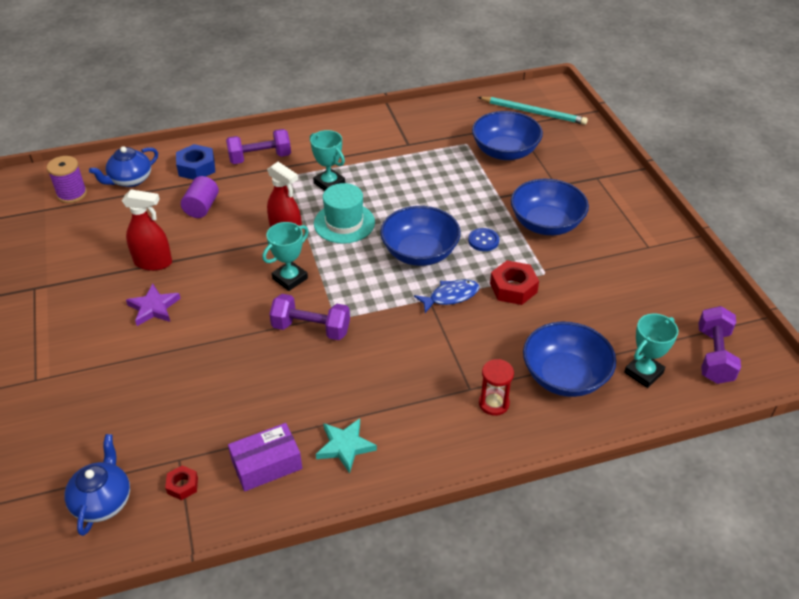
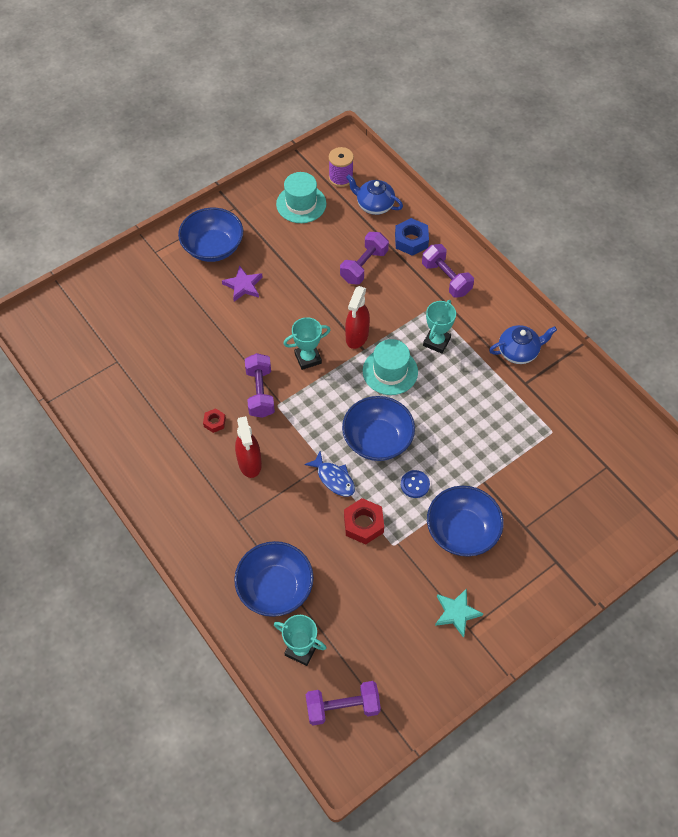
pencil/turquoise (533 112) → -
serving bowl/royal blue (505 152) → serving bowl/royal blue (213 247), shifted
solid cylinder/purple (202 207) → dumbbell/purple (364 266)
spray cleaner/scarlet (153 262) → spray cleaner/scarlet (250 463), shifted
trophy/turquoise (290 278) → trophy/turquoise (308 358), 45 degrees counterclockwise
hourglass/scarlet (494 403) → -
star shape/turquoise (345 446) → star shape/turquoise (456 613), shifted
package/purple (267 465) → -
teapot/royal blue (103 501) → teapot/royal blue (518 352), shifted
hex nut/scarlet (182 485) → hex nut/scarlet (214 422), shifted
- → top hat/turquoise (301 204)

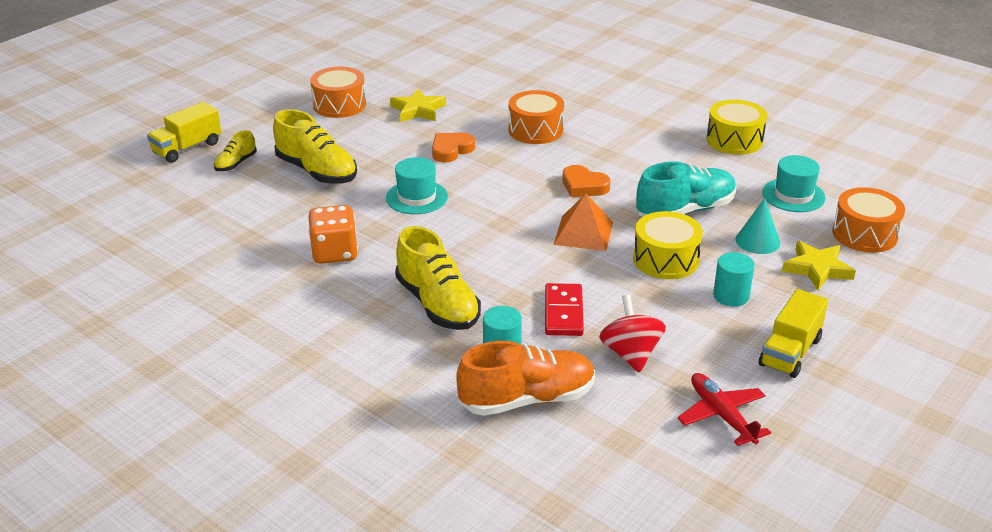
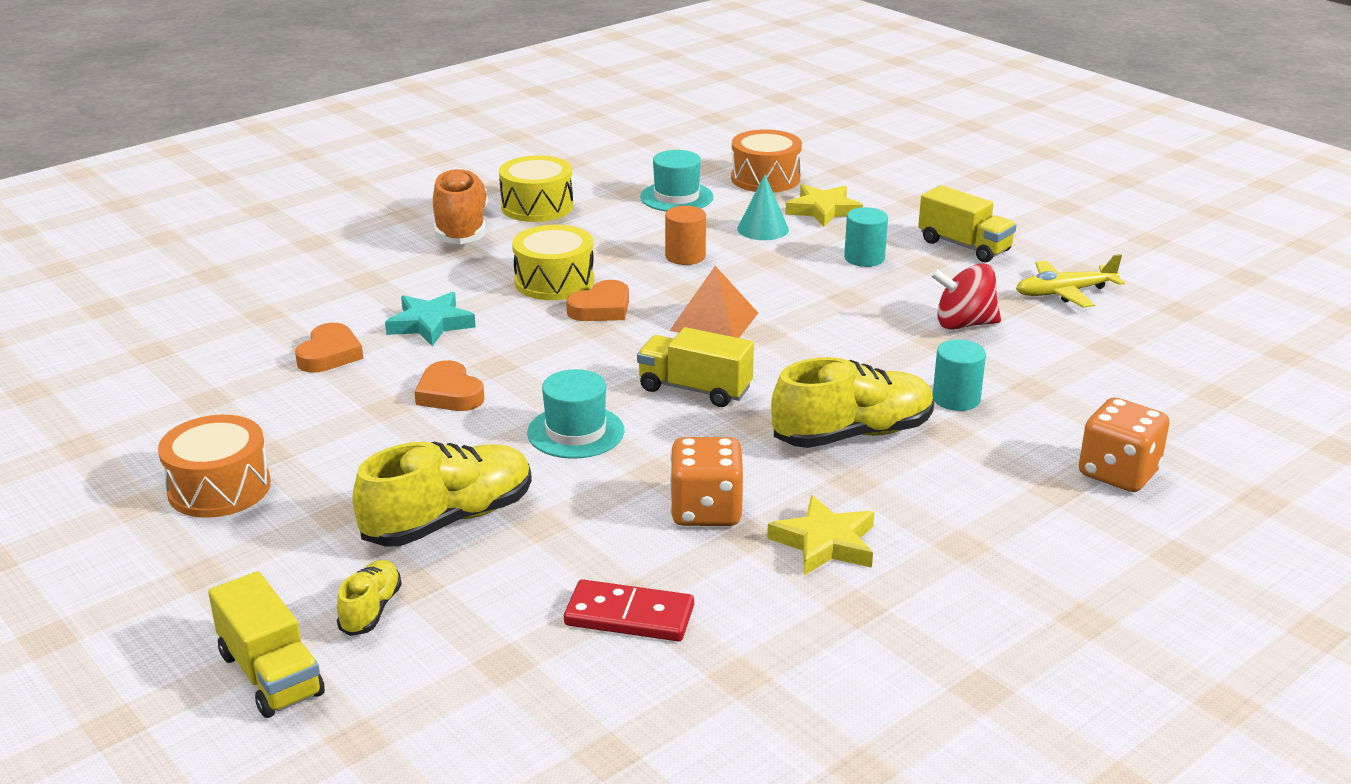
star shape/bright yellow (418 110) → star shape/bright yellow (825 543), shifted
snare drum/orange-coloured (535 130) → star shape/turquoise (430 324)
shoe/bright yellow (236 163) → shoe/bright yellow (371 610), 120 degrees counterclockwise
shoe/turquoise (685 210) → solid cylinder/orange-coloured (685 256)
snare drum/bright yellow (665 259) → snare drum/bright yellow (554 281), shifted
domino piece/scarlet (563 312) → domino piece/scarlet (629 616), shifted
shoe/orange-coloured (527 399) → shoe/orange-coloured (461 227), shifted
toy plane/scarlet (722 415) → toy plane/bright yellow (1065 293)
- → love heart/orange-coloured (329 354)
- → lorry/bright yellow (695 389)
- → dice/orange-coloured (1118 473)

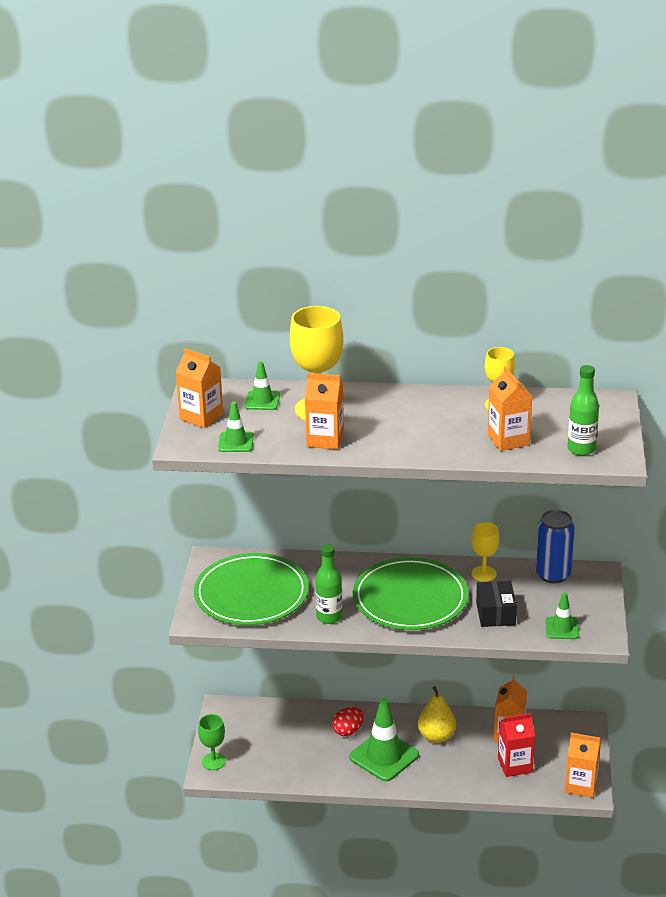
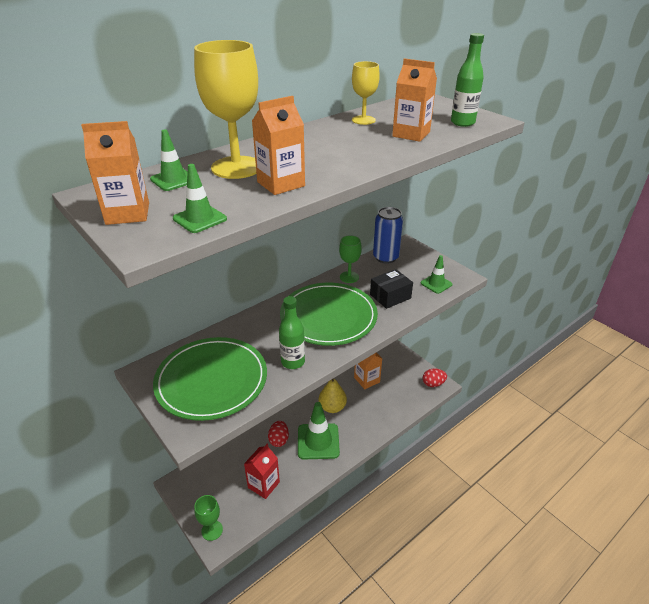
wine glass/bright yellow (484 574) → wine glass/emerald (349 277)
package/black (495 613) → package/black (390 296), 75 degrees counterclockwise
carton/scarlet (515 765) → carton/scarlet (263 485), shifted
carton/orange-coloured (581 785) → egg shape/scarlet (433 384)

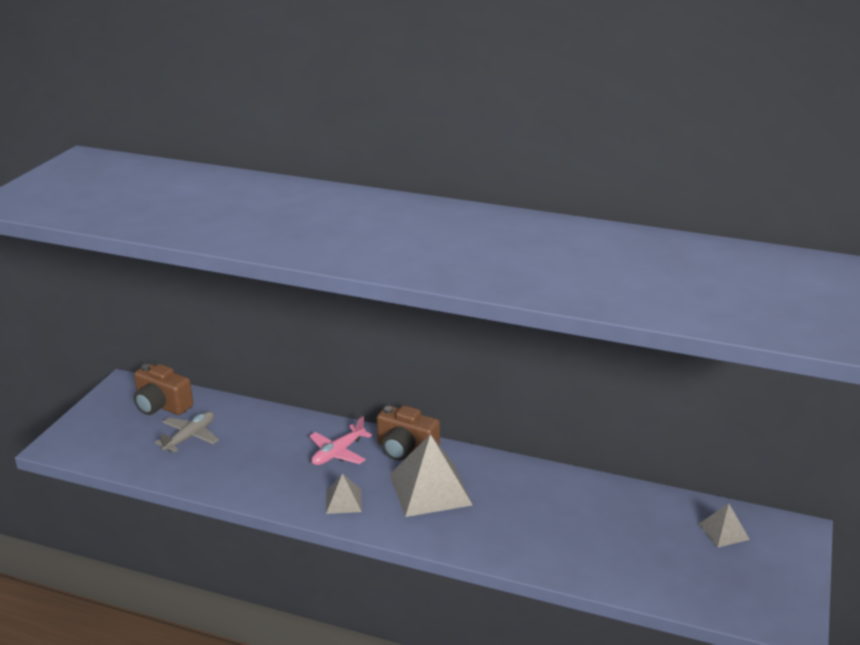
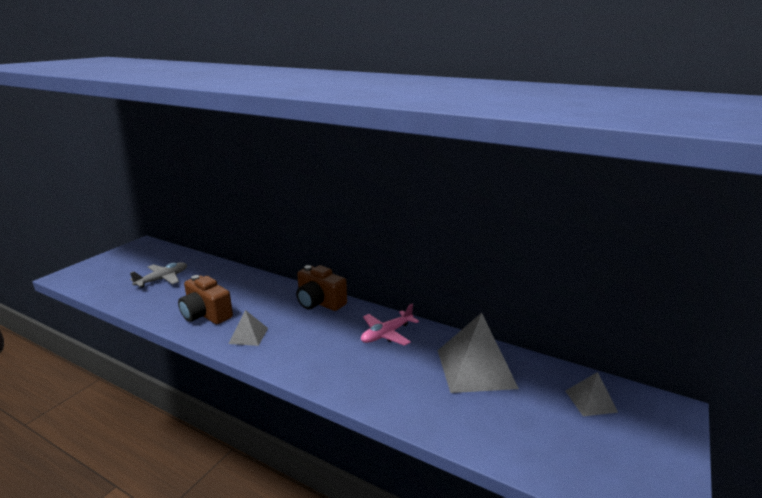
compact camera/russet (162 406) → compact camera/russet (206 314), shifted
toy plane/rose-pink (338 453) → toy plane/rose-pink (386 334), shifted
pyramid/grey (430 489) → pyramid/grey (475 368), shifted

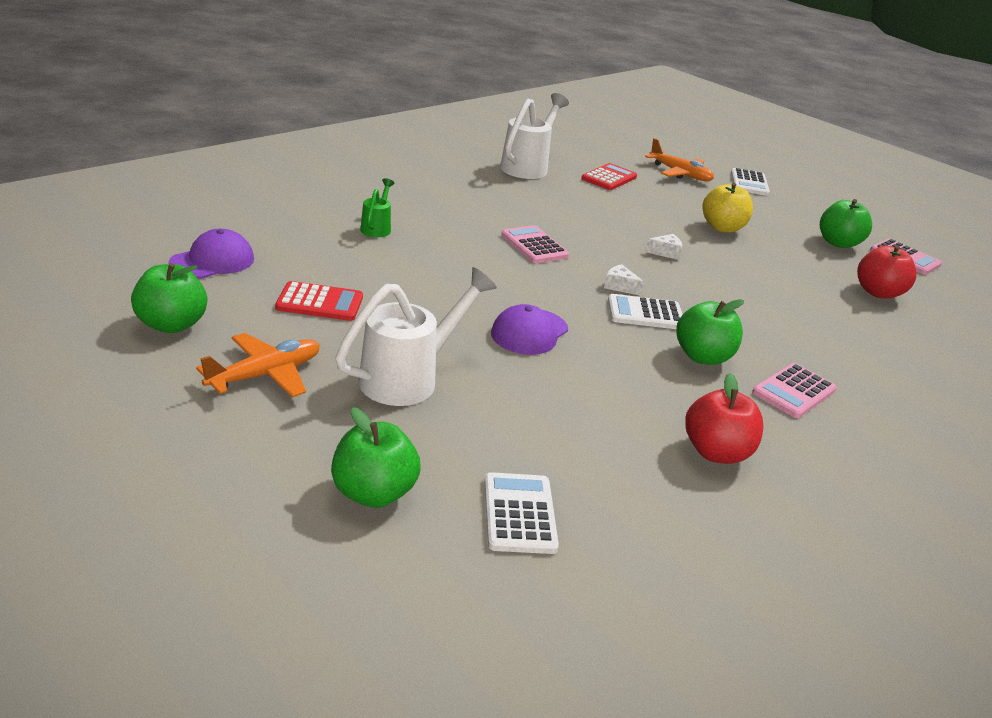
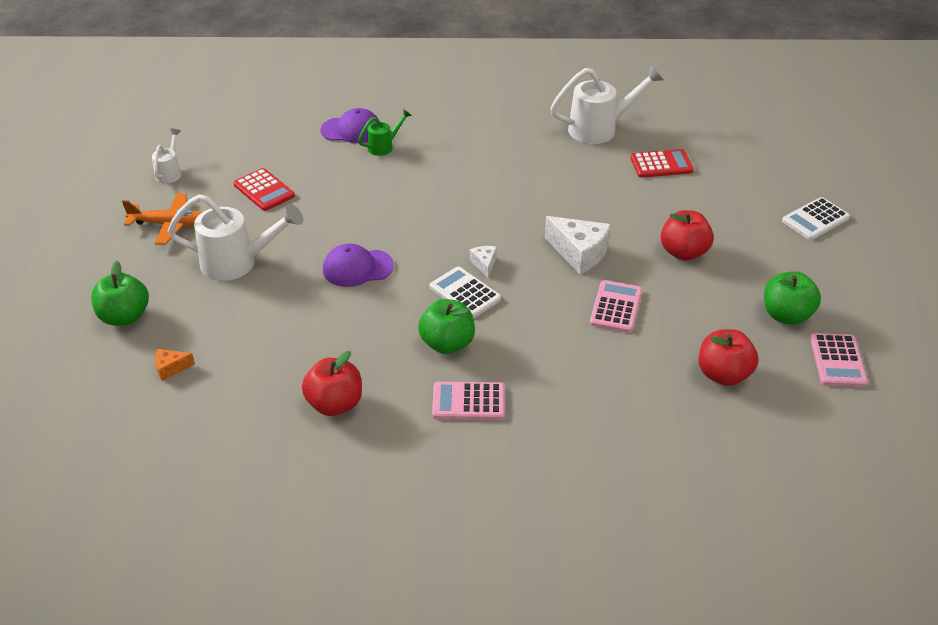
toy plane/orange-coloured (680 174) → -
apple fruit/bright yellow (722 228) → apple fruit/scarlet (683 252)
pocket calculator/rose-pink (534 245) → pocket calculator/rose-pink (616 307), shifted
peaked cap/purple (212 261) → peaked cap/purple (351 130), shifted
piece of cheese/white (665 253) → piece of cheese/white (579 253), x1.98
apple fruit/emerald (172 324) → watering pot/white (170 172)
pocket calculator/white (519 514) → piece of cheese/orange-coloured (171 368)

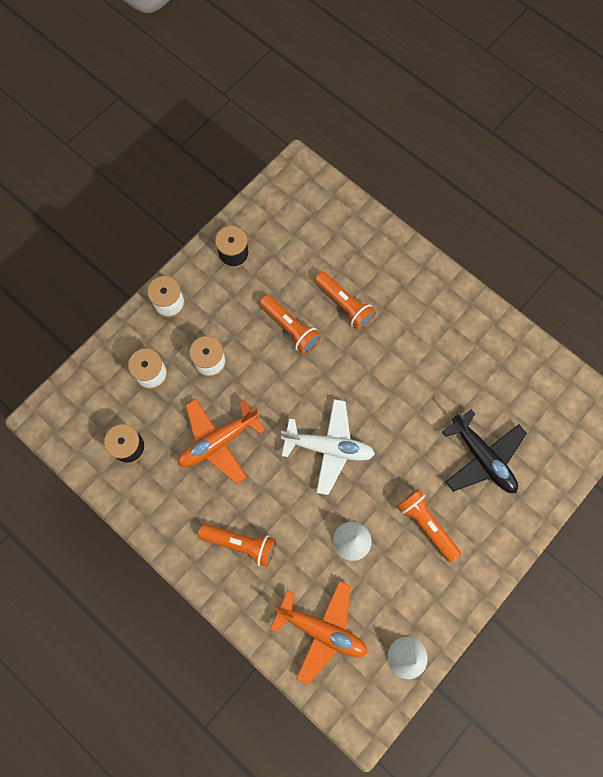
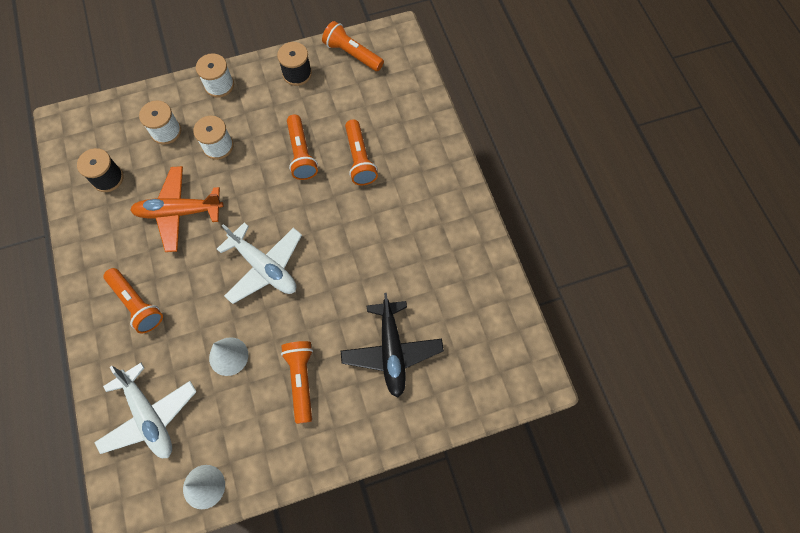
toy plane/orange-coloured (321 630) → toy plane/white (149 416)
- → pocket torch/orange-coloured (352 54)

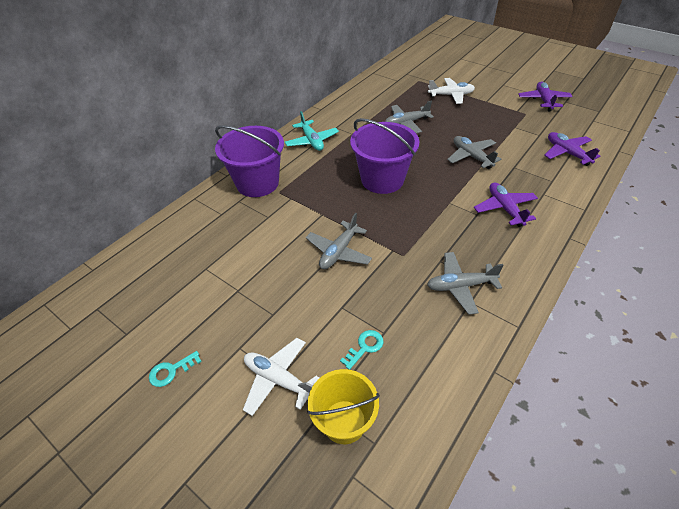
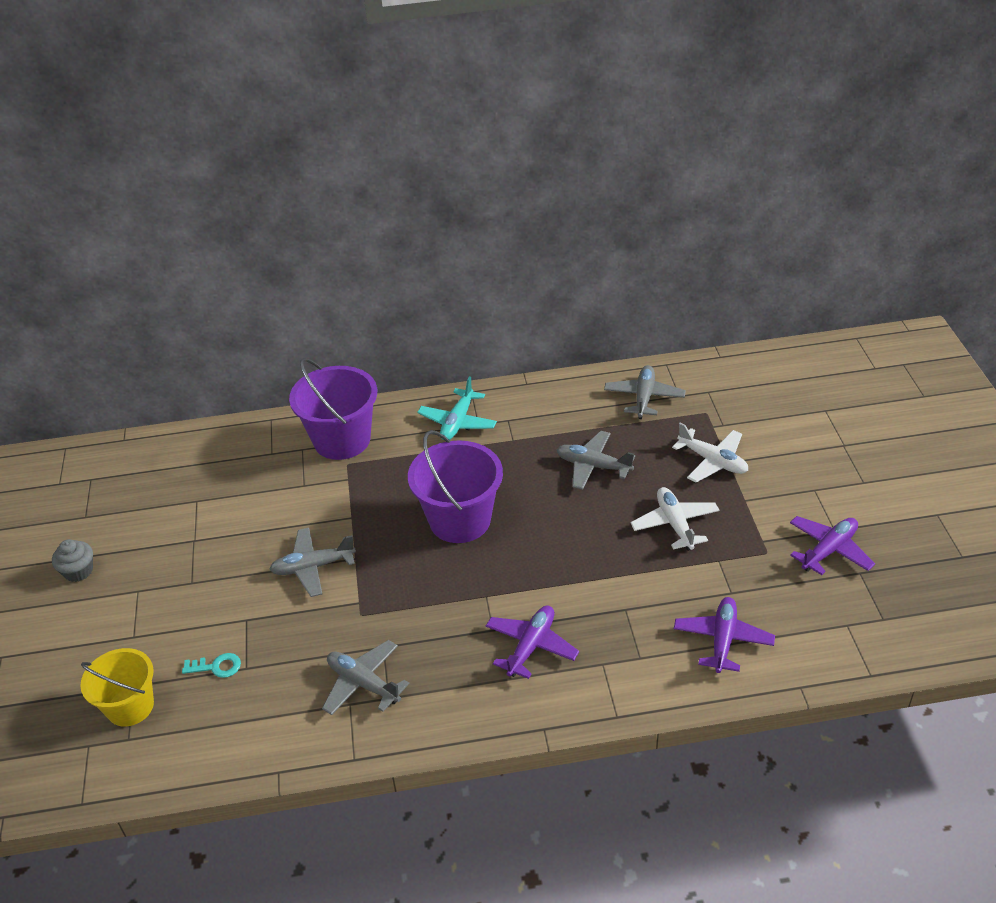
toy plane/grey (471 156) → toy plane/grey (644 397), shifted
toy plane/white (278 379) → toy plane/white (675 524), shifted
door key/turquoise (171 371) → cupcake/grey (78 571)

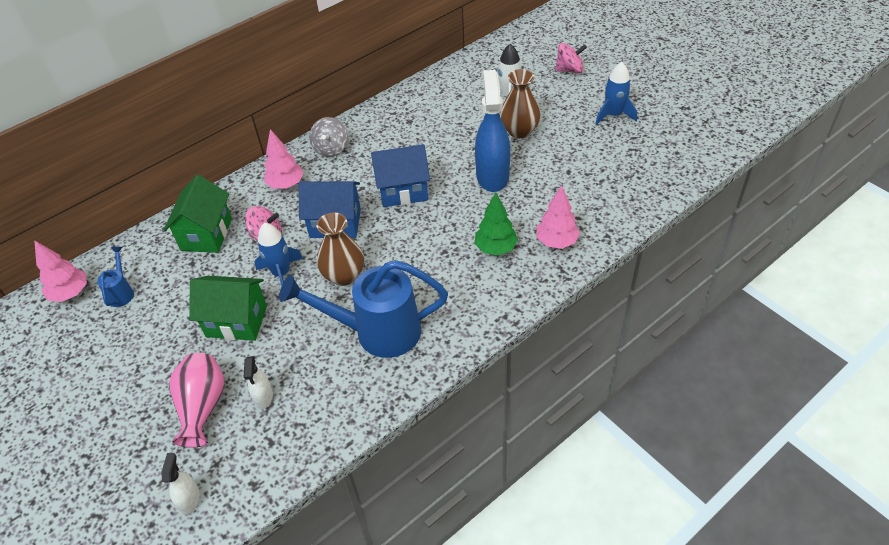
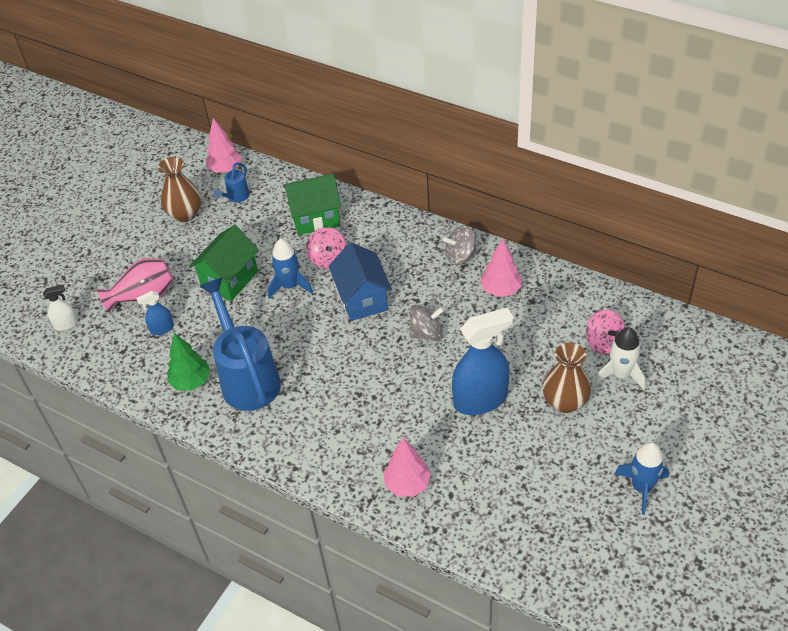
toy top/rose-pink (569 70) → toy top/rose-pink (603 342), shifted
fir tree/rose-pink (286 184) → fir tree/rose-pink (501 290), shifted
house/royal blue (403 190) → toy top/grey (426 333)
fir tree/emerald (496 248) → fir tree/emerald (191 382), shifted
tall vase/russet (344 275) → tall vase/russet (185 214), shifted
watering pot/royal blue (121 292) → watering pot/royal blue (236 197), 135 degrees clockwise
house/emerald (236 321) → house/emerald (230 279), 45 degrees clockwise
spray cleaner/white (263 397) → spray cleaner/royal blue (162 329)

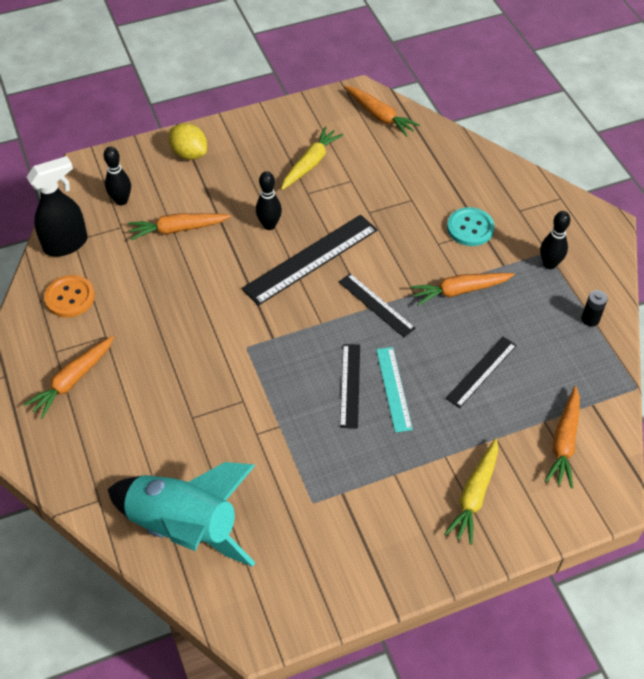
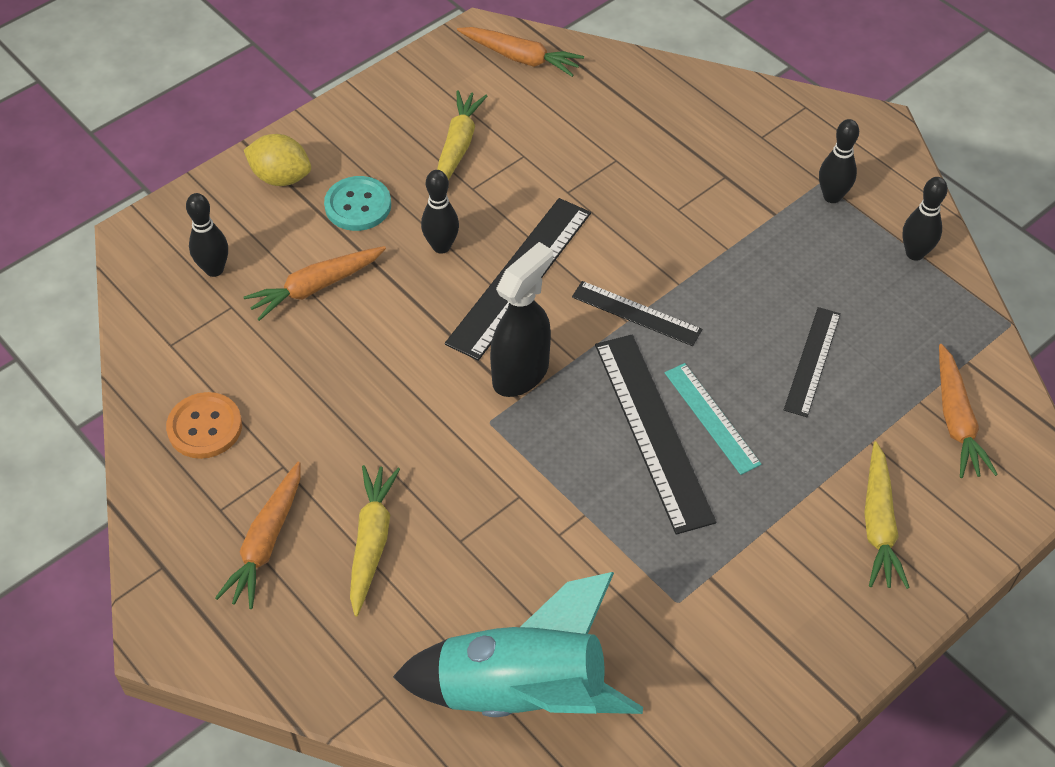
spray cleaner/black (66 244) → spray cleaner/black (521 373), shifted
shirt button/turquoise (470 228) → shirt button/turquoise (358 205), shifted
carrot/orange-coloured (459 291) → -
battery/black (590 319) → skittle/black (915 253)
measuring stick/black (350 385) → measuring stick/black (652 431), x1.68
- → carrot/bright yellow (372 541)

